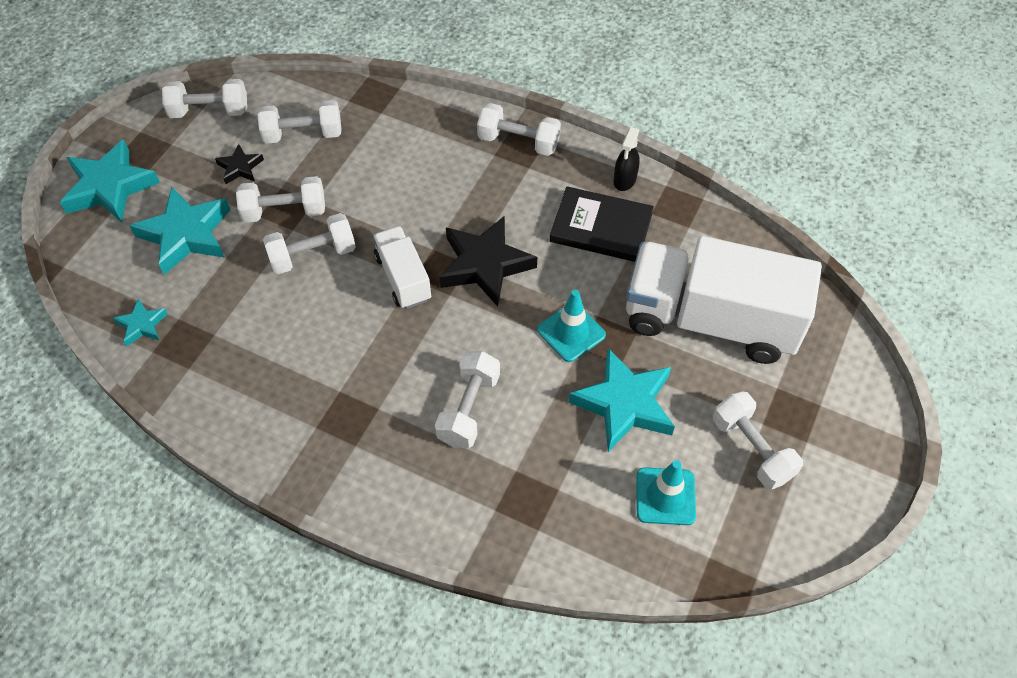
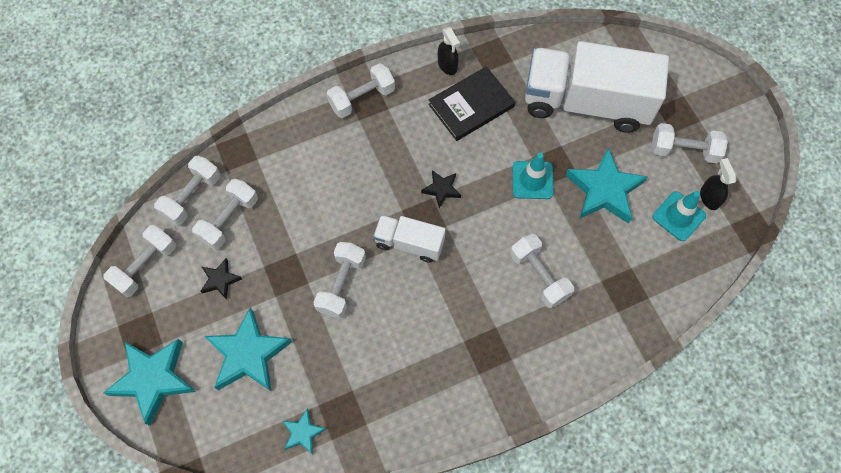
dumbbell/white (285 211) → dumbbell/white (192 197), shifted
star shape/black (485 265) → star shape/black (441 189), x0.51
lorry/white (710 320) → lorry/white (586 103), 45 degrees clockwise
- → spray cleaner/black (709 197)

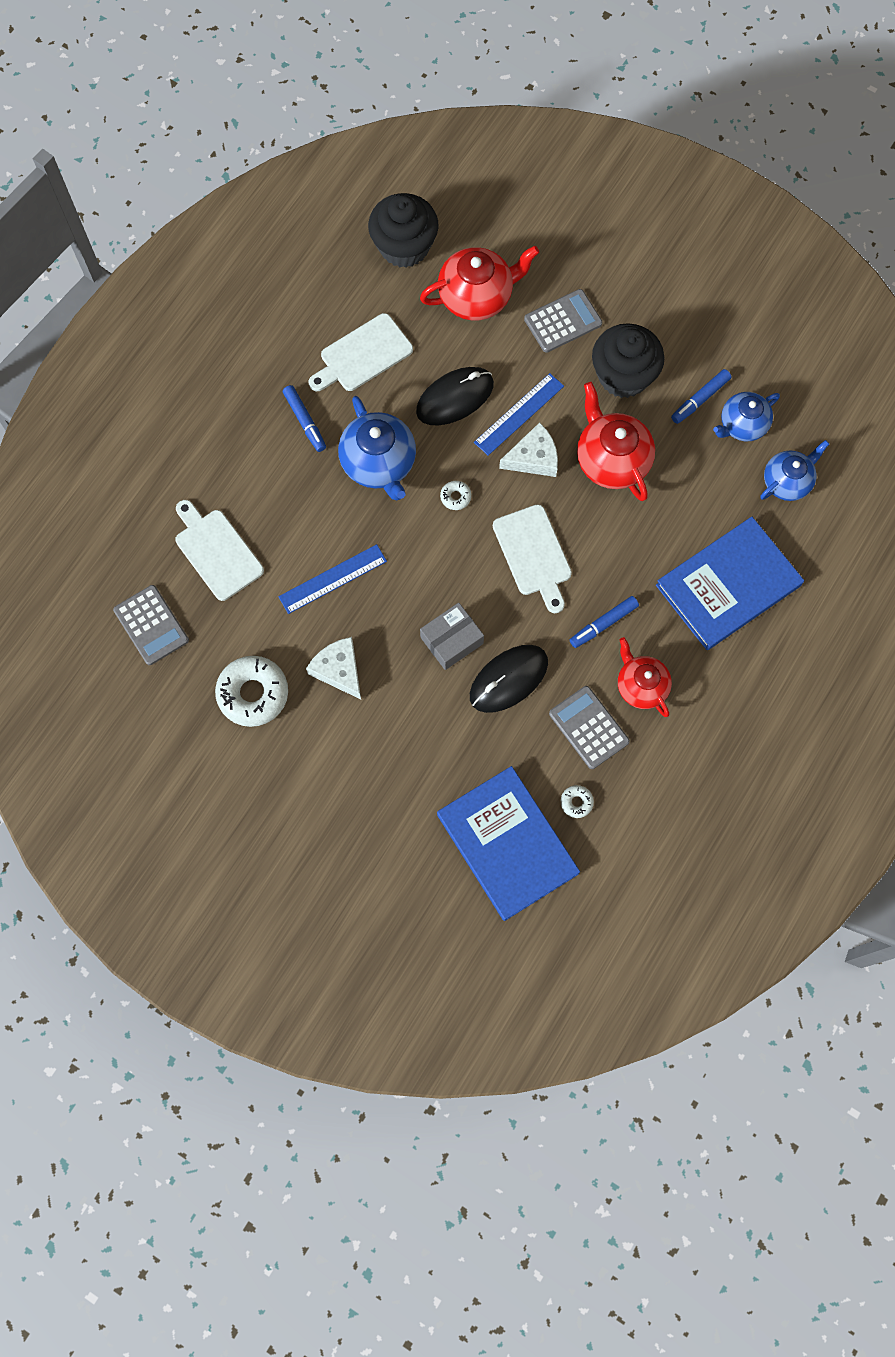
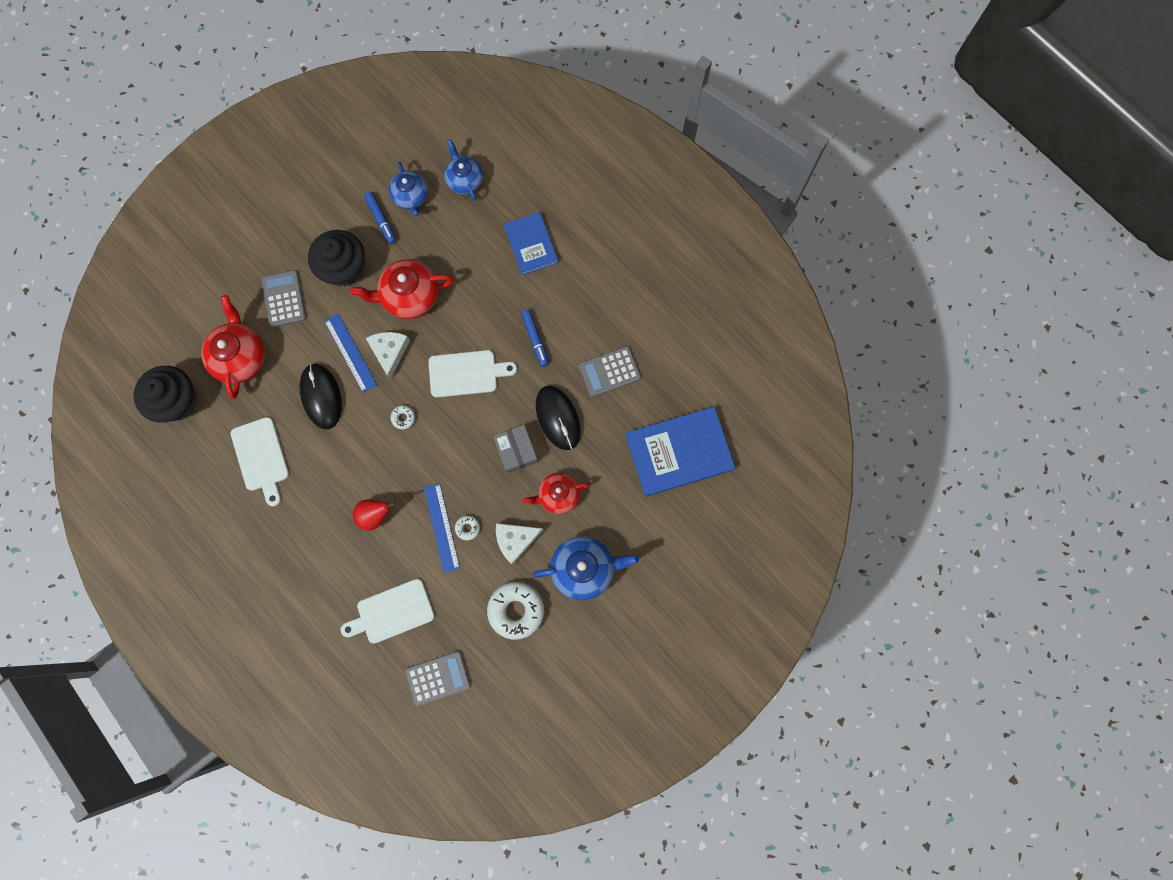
felt pen/royal blue (305 421) → -
teapot/royal blue (379 463) → teapot/royal blue (584 569), shifted
hardcover/royal blue (728 585) → hardcover/royal blue (531 244), x0.62
teapot/scarlet (641 686) → teapot/scarlet (558 495), shifted
doughnut/white (576 802) → doughnut/white (467 528), shifted
- → pear/scarlet (375 515)

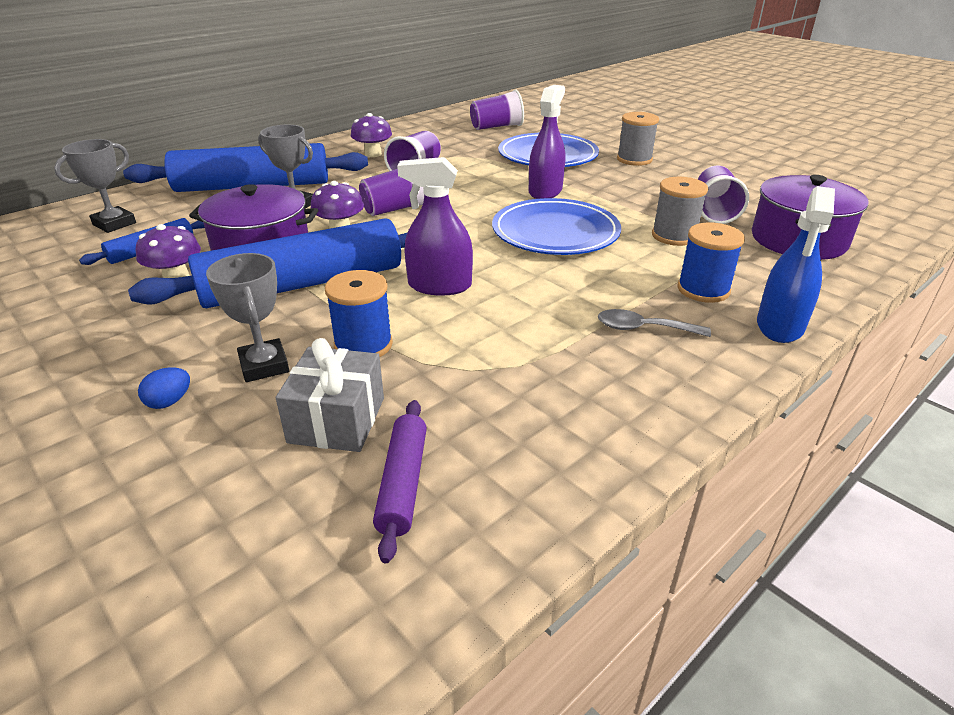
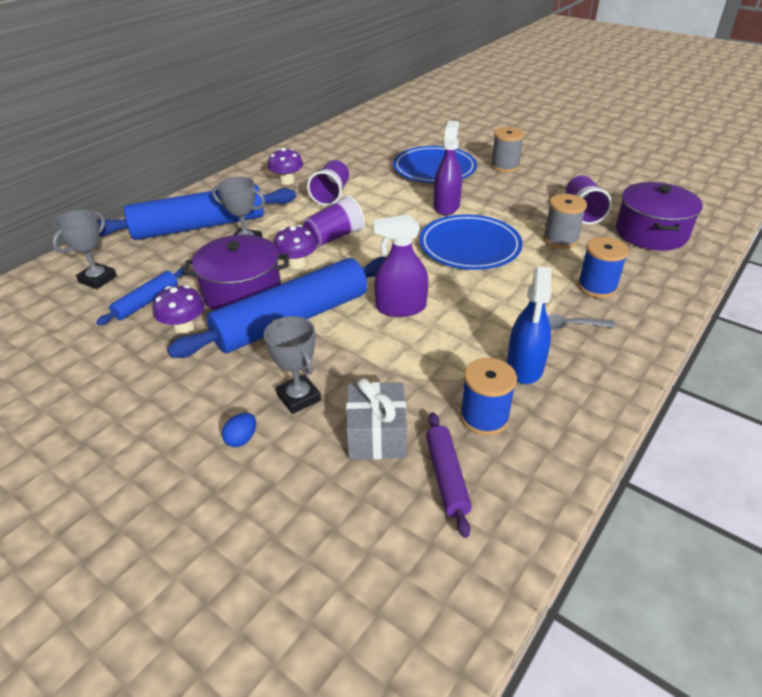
tumbler/purple (496 127) → -
spray cleaner/royal blue (780 326) → spray cleaner/royal blue (525 366), shifted
reel of thread/royal blue (363 345) → reel of thread/royal blue (484 417), shifted

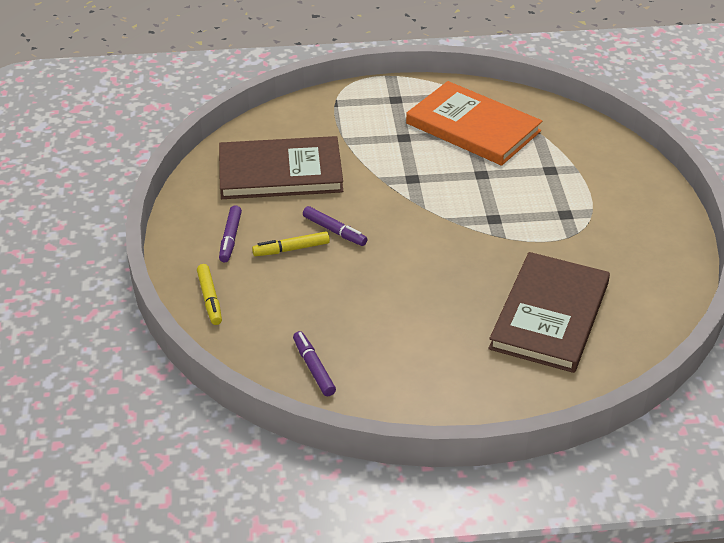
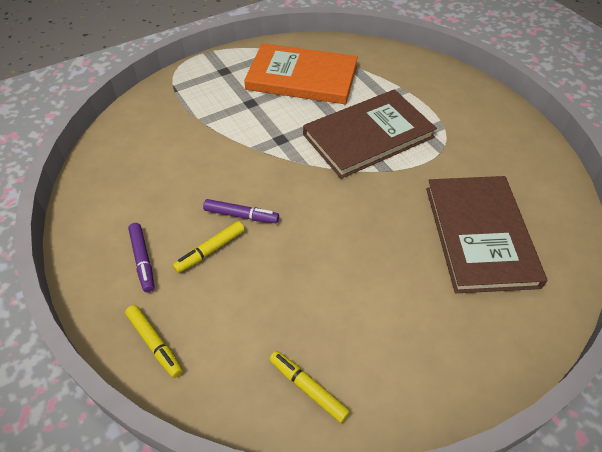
hardcover/russet (280 172) → hardcover/russet (368 136), shifted
felt pen/purple (313 368) → felt pen/bright yellow (308 388)

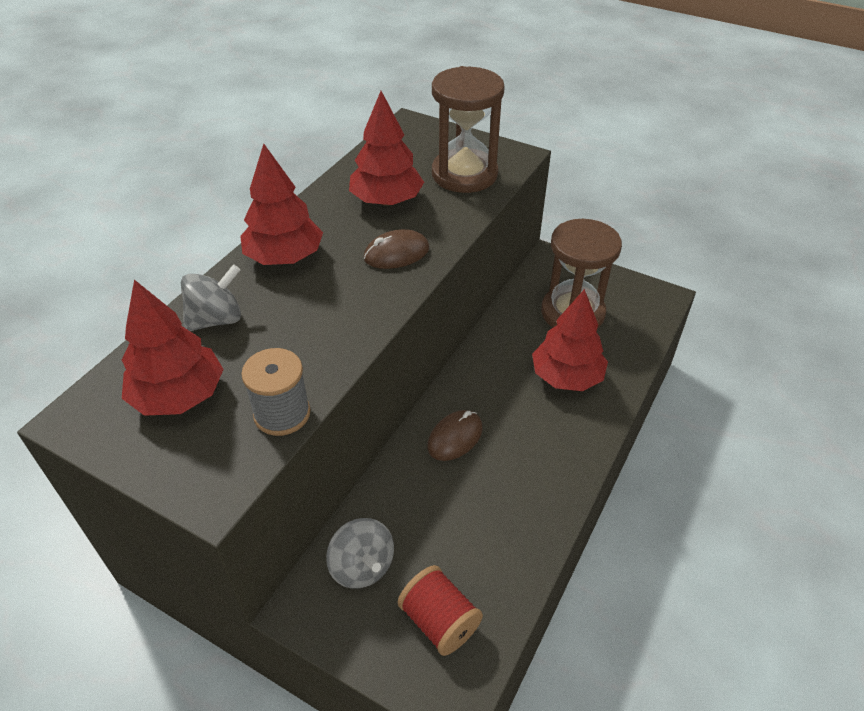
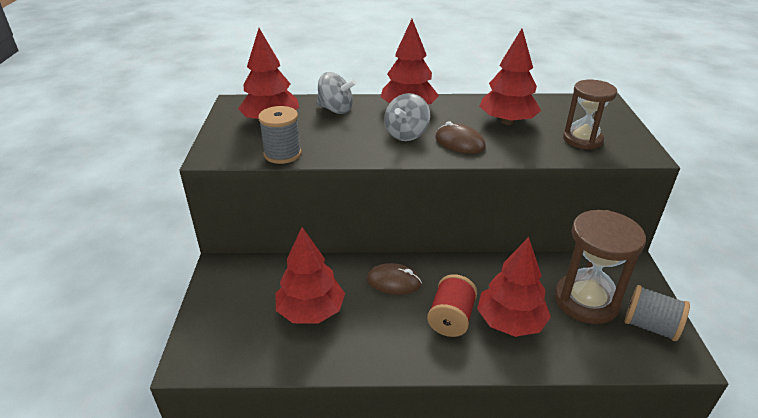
hourglass/russet (464 174) → hourglass/russet (582 139), x0.66
toy top/grey (362 566) → toy top/grey (406 134), shifted
reel of thread/scarlet (439 621) → reel of thread/scarlet (451 318), shifted
- → fir tree/scarlet (311 311)
- → reel of thread/grey (650 326)

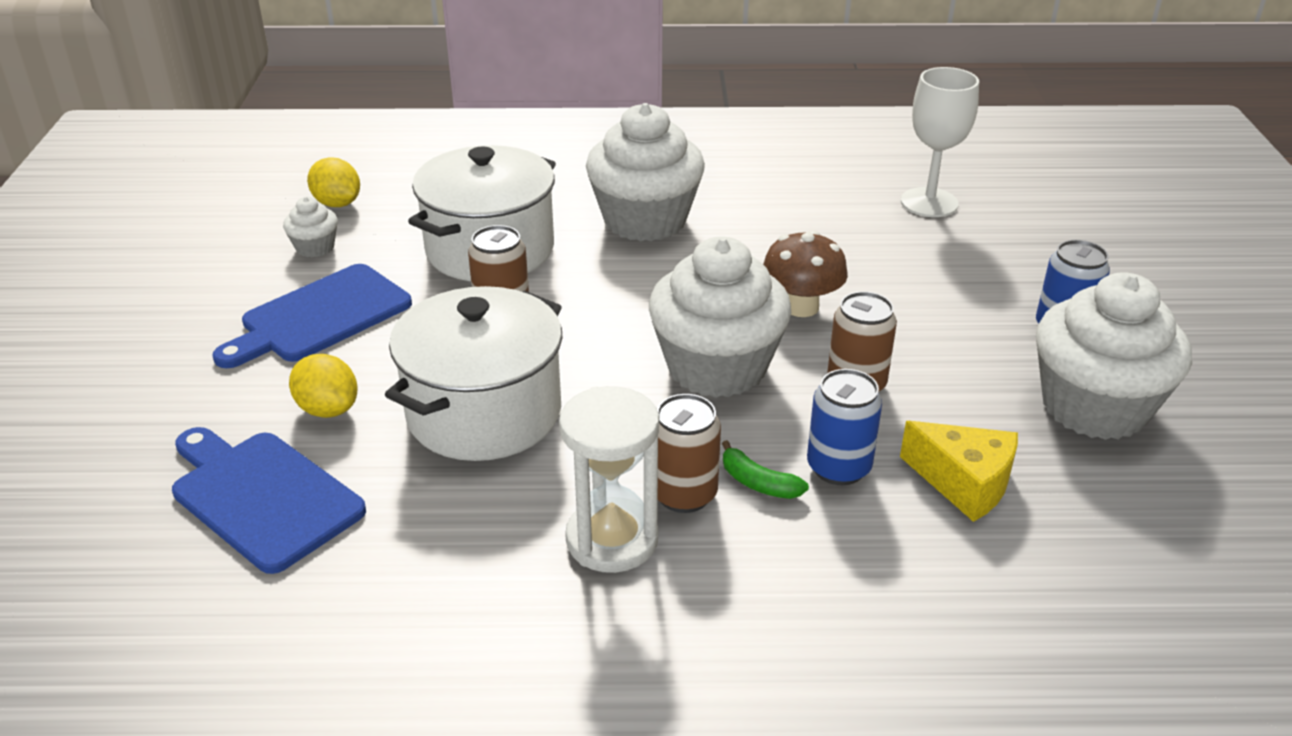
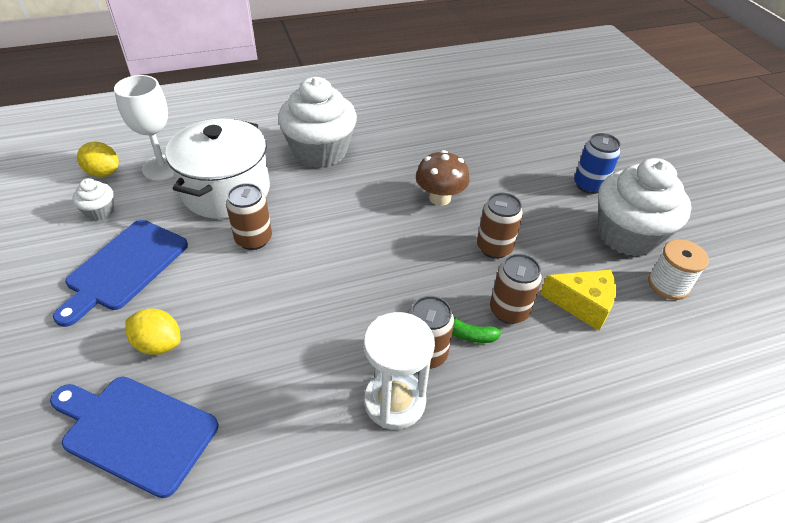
wine glass/white (929 202) → wine glass/white (162 167), shifted
cupcake/white (717 367) → -
stockpot/white (484 413) → -
soda can/royal blue (838 468) → soda can/russet (509 311)
- → reel of thread/white (668 284)

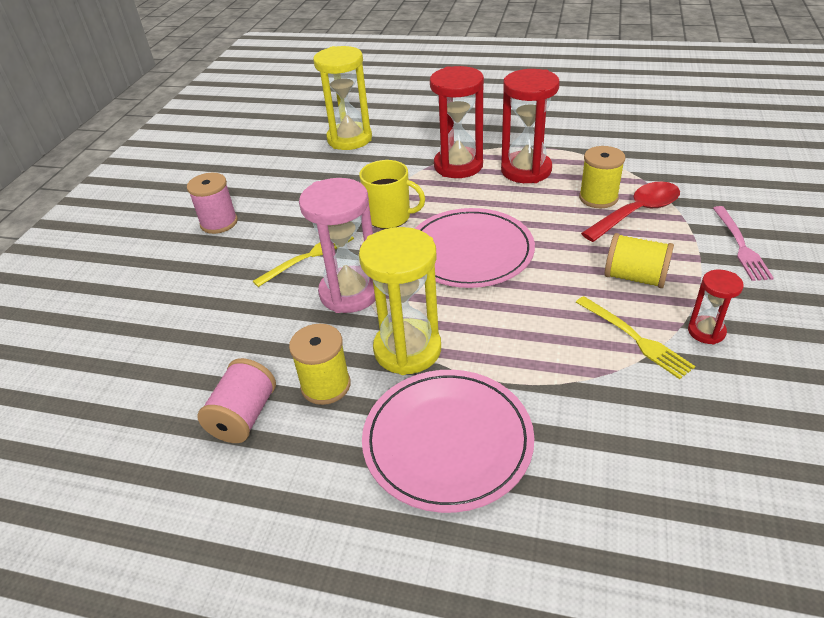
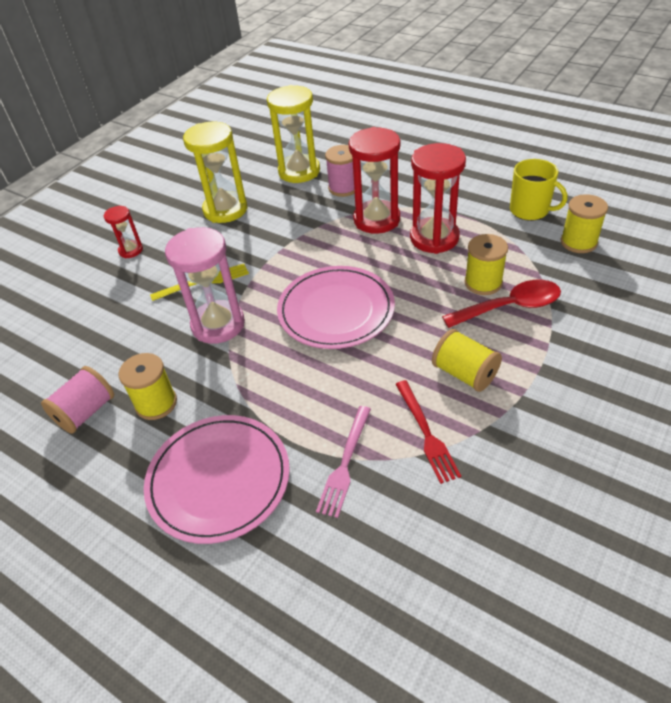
coffee mug/bright yellow (390 217) → coffee mug/bright yellow (530 210), shifted
reel of thread/rose-pink (219 223) → reel of thread/rose-pink (343 188), shifted
table fork/rose-pink (740 245) → table fork/rose-pink (345 463), shifted
hourglass/bright yellow (407 349) → hourglass/bright yellow (225 210), shifted
hourglass/scarlet (706 331) → hourglass/scarlet (131 250), shifted
table fork/bright yellow (634 338) → table fork/scarlet (426 433)
- → reel of thread/bright yellow (578 242)

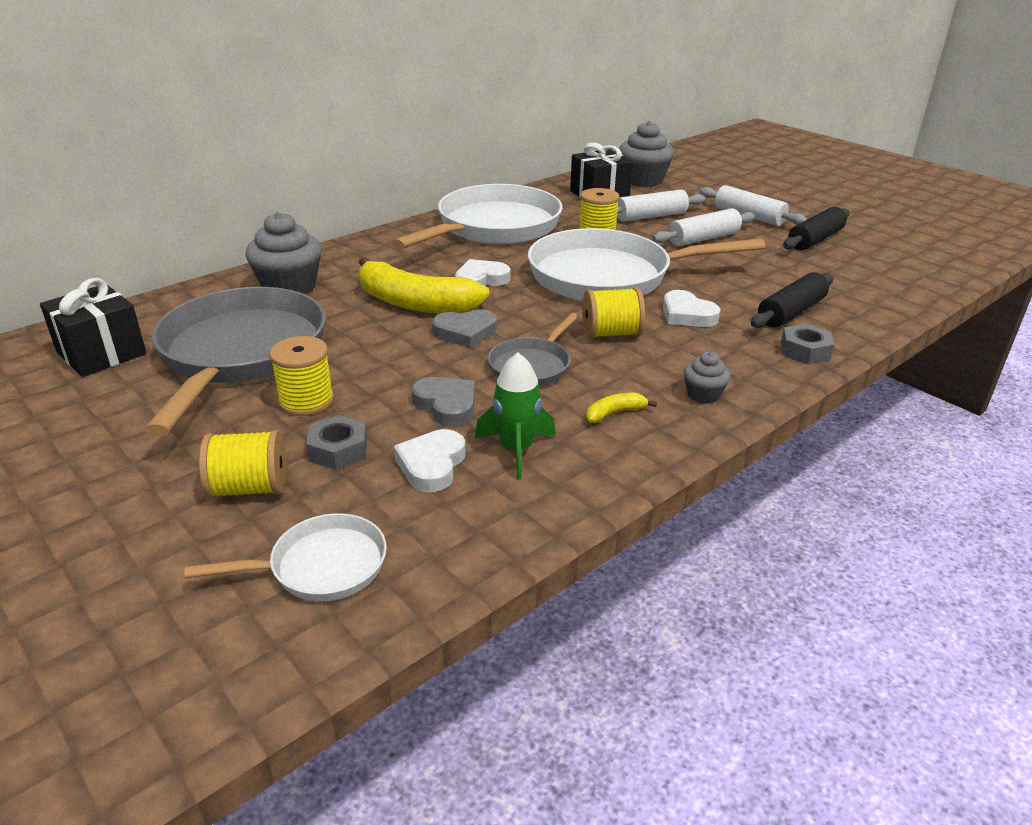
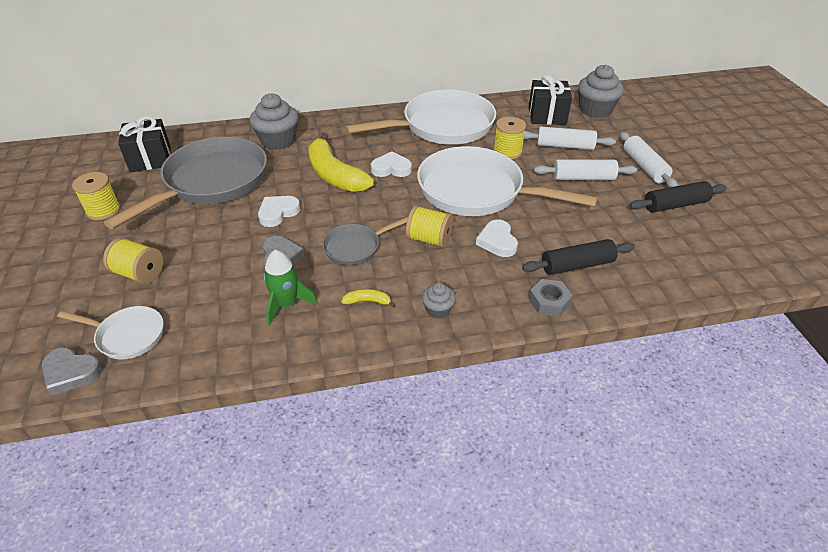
love heart/grey (465 332) → love heart/grey (71 373), shifted
reel of thread/bright yellow (306 401) → reel of thread/bright yellow (103 210), shifted
hex nut/grey (338 450) → -
love heart/white (432 465) → love heart/white (278 213), shifted

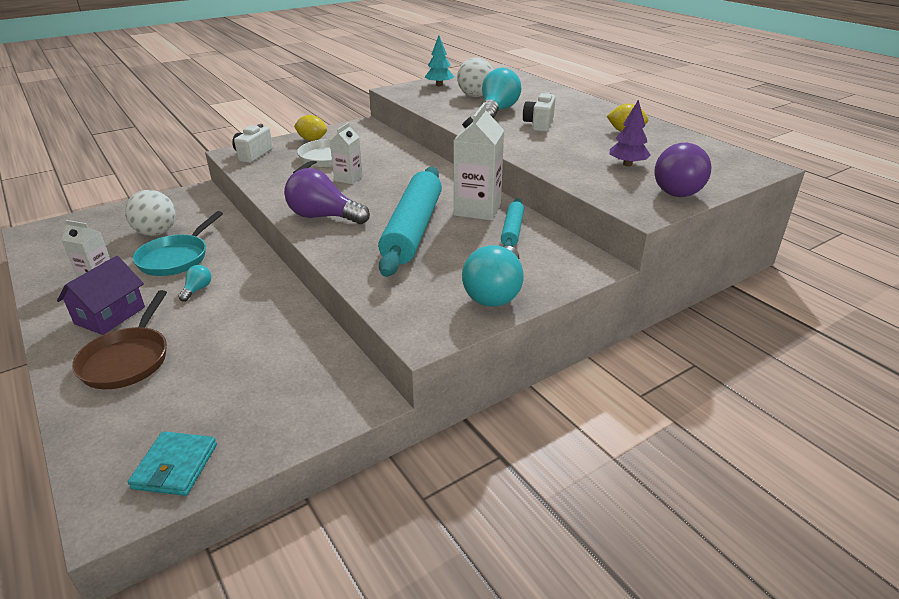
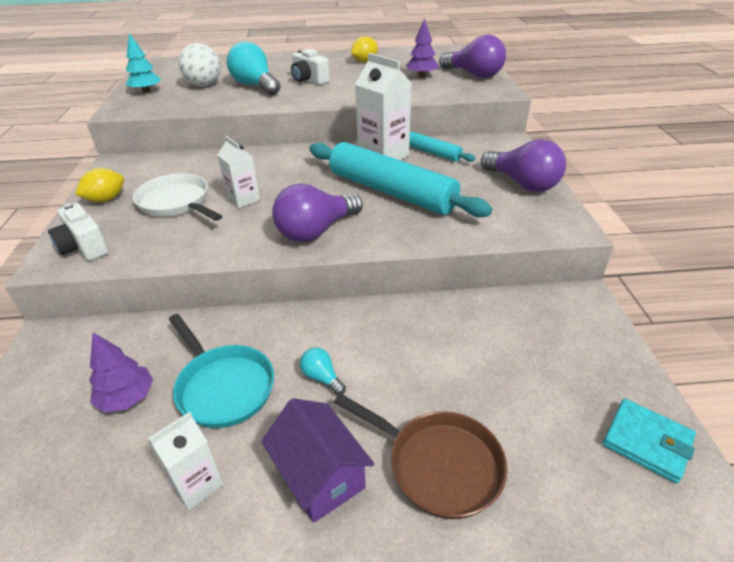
ball/white (156 233) → fir tree/purple (127 398)
bulb/turquoise (495 292) → bulb/purple (522 184)

